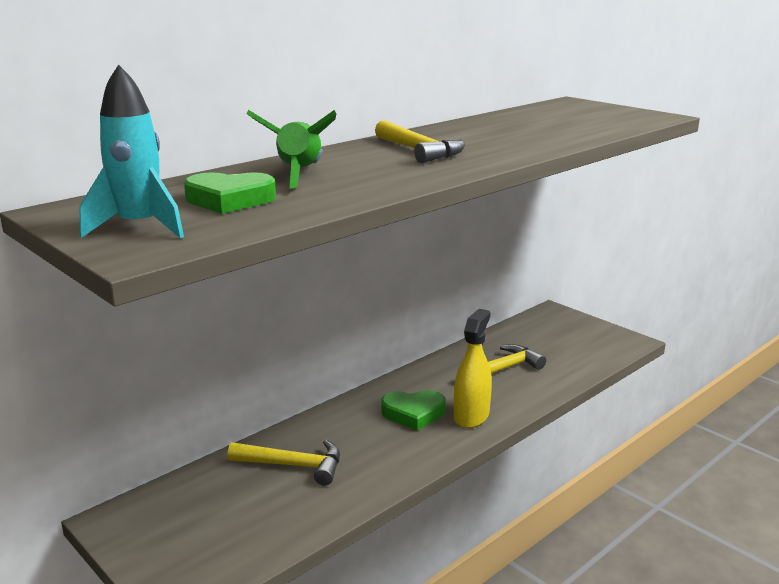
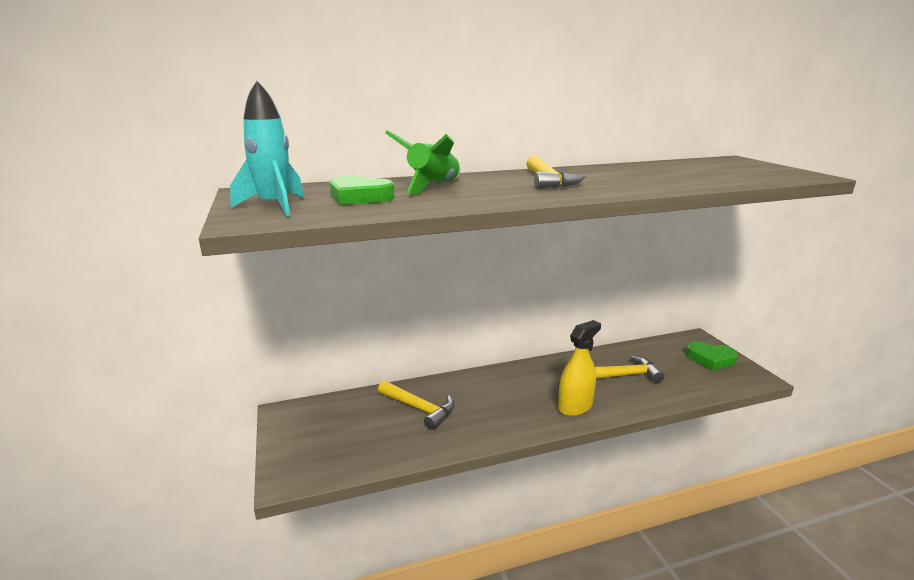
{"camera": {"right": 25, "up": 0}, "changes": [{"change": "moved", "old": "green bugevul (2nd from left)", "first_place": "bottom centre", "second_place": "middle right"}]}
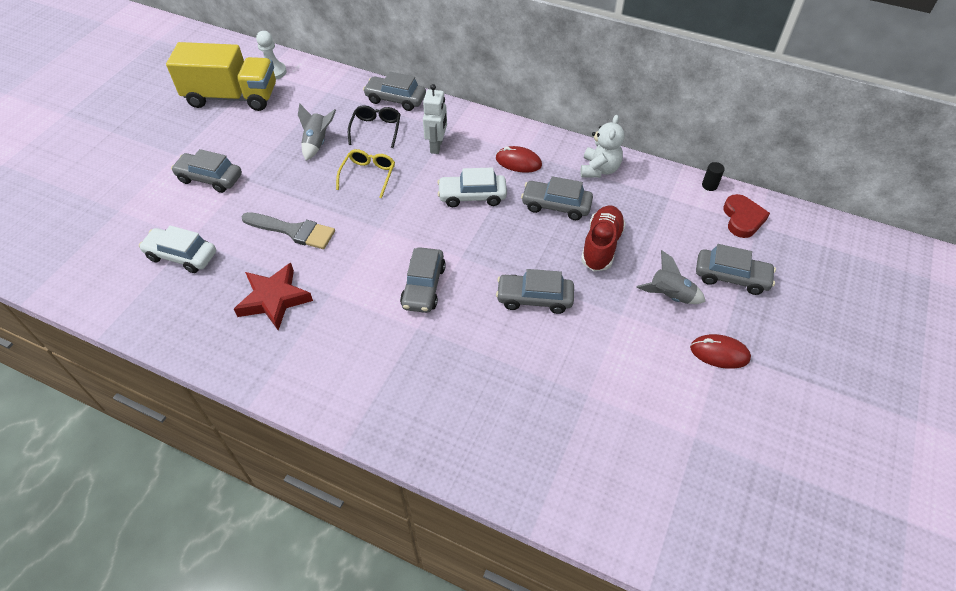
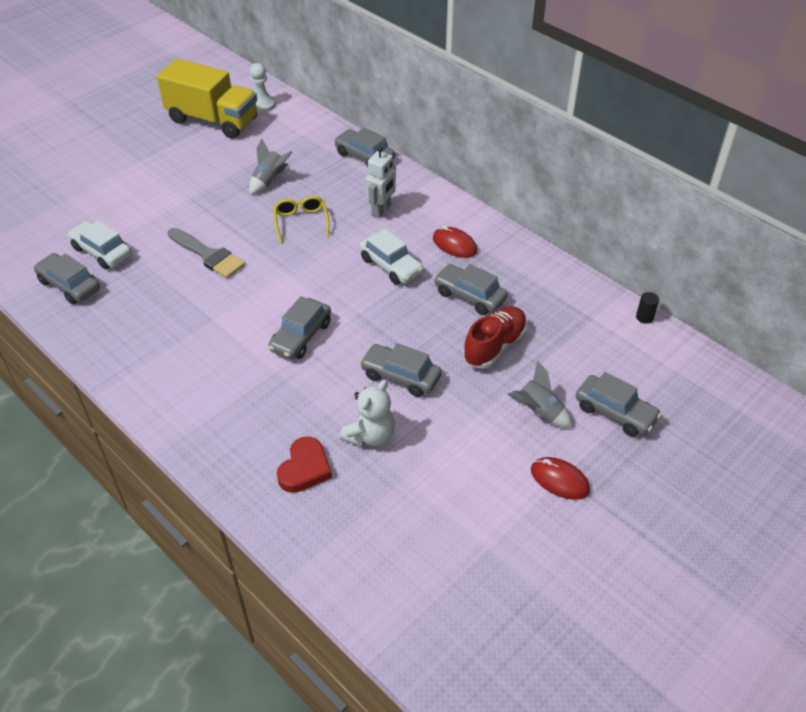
{"camera": {"right": 20, "up": -5}, "changes": [{"change": "removed", "old": "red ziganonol", "first_place": "middle left"}, {"change": "removed", "old": "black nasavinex", "first_place": "top centre"}, {"change": "moved", "old": "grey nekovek (1st from left)", "first_place": "top left", "second_place": "middle left"}, {"change": "moved", "old": "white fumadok", "first_place": "top centre", "second_place": "centre"}, {"change": "moved", "old": "red bugevul", "first_place": "middle right", "second_place": "centre"}, {"change": "turned", "old": "yellow nasavinex", "first_place": "top centre", "second_place": "top centre", "degrees": -45}, {"change": "turned", "old": "white nekovek (2nd from left)", "first_place": "top centre", "second_place": "centre", "degrees": -150}]}
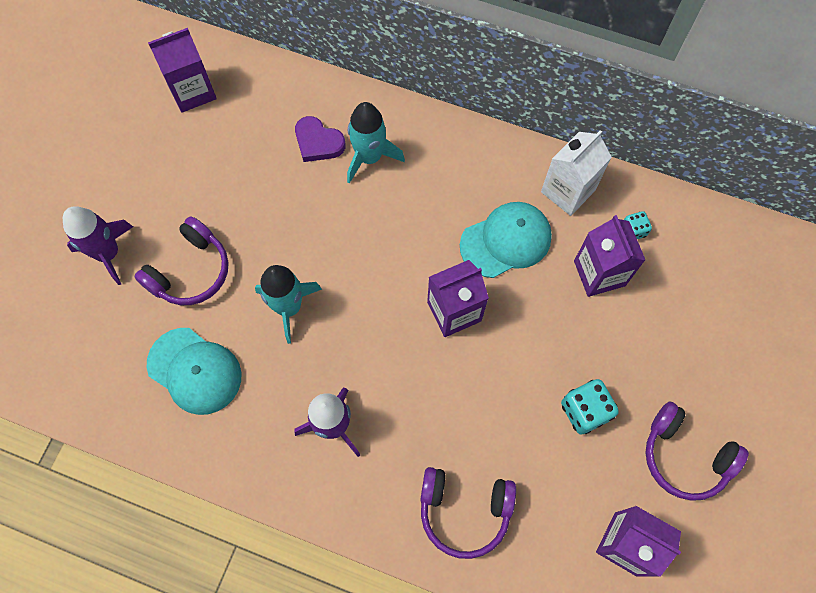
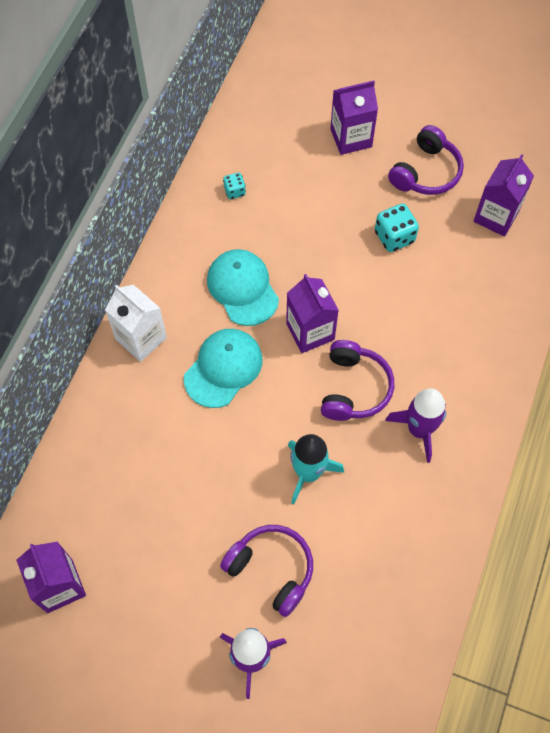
{"camera": {"right": -90, "up": -5}, "changes": [{"change": "removed", "old": "purple bugevul", "first_place": "top centre"}, {"change": "removed", "old": "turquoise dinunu (2nd from left)", "first_place": "top centre"}, {"change": "moved", "old": "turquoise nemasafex (1st from left)", "first_place": "middle left", "second_place": "centre"}, {"change": "moved", "old": "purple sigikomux (2nd from left)", "first_place": "bottom centre", "second_place": "centre"}, {"change": "moved", "old": "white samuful", "first_place": "top right", "second_place": "middle left"}, {"change": "moved", "old": "purple samuful (3rd from left)", "first_place": "middle right", "second_place": "top centre"}]}
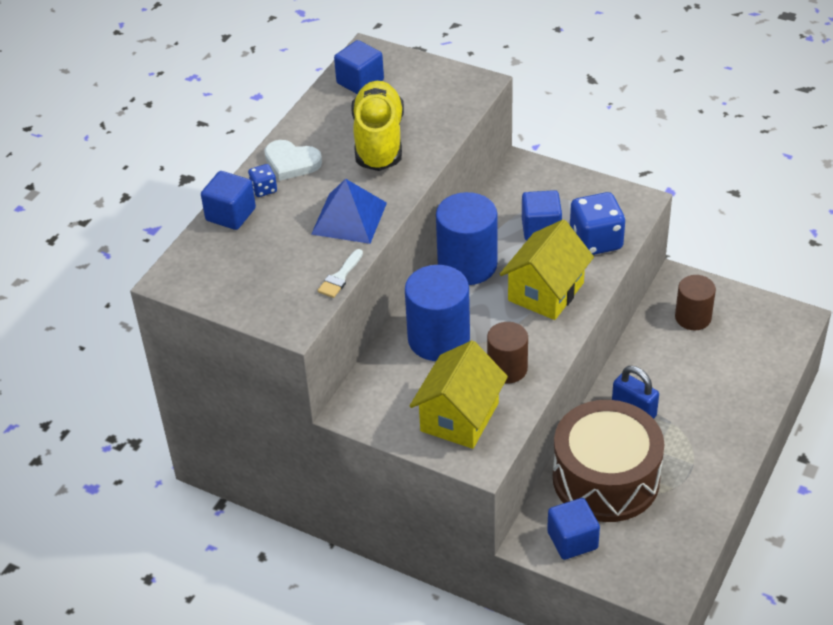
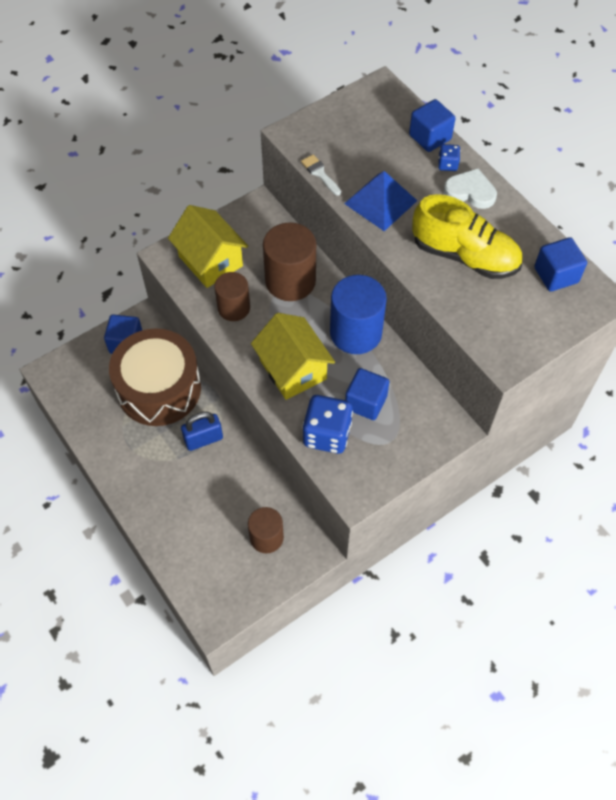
{"camera": {"right": 115, "up": 15}, "changes": [{"change": "recoloured", "old": "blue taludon (1st from left)", "new": "brown taludon (3rd from left)", "first_place": "centre", "second_place": "top centre"}, {"change": "turned", "old": "white bugevul", "first_place": "top centre", "second_place": "top right", "degrees": 60}]}
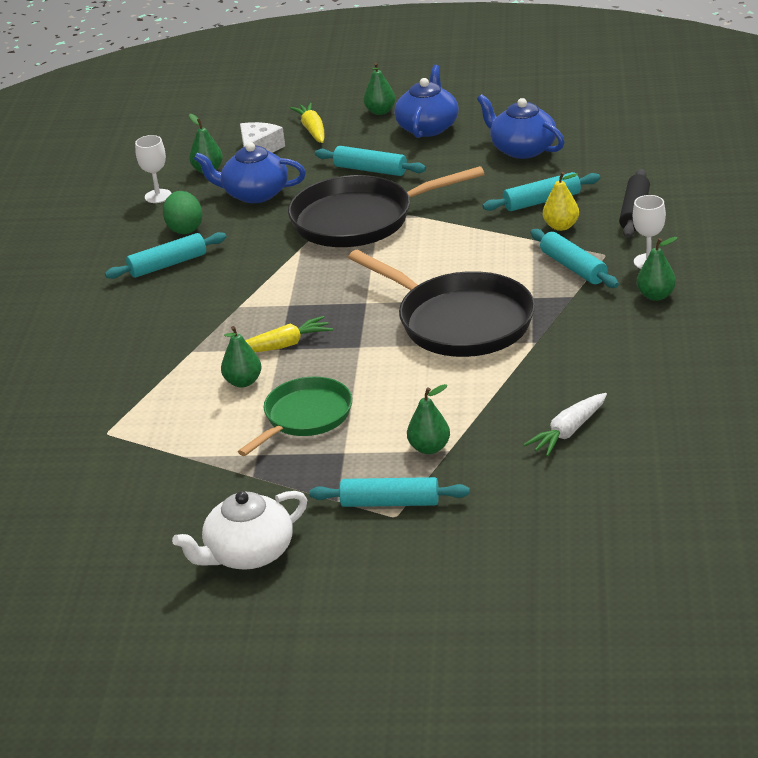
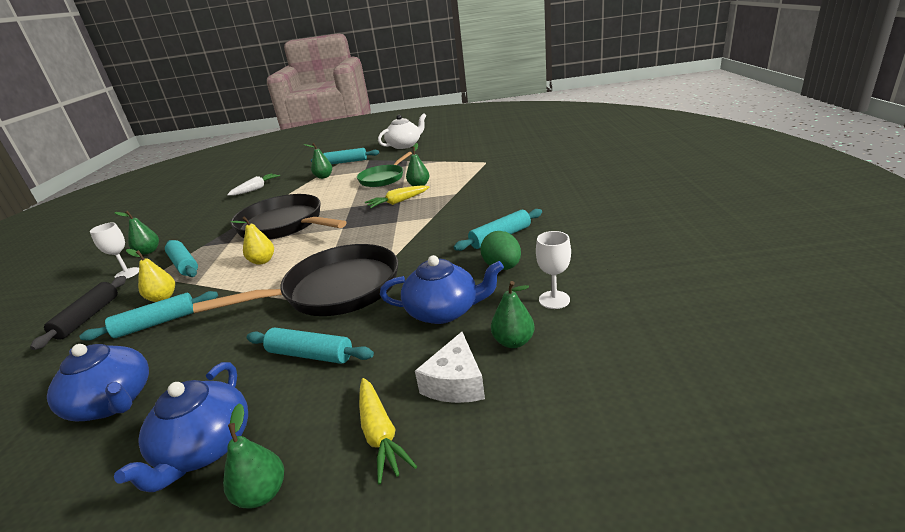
{"camera": {"right": 175, "up": -5}, "changes": [{"change": "added", "new": "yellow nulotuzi (2nd from left)", "second_place": "middle left"}]}
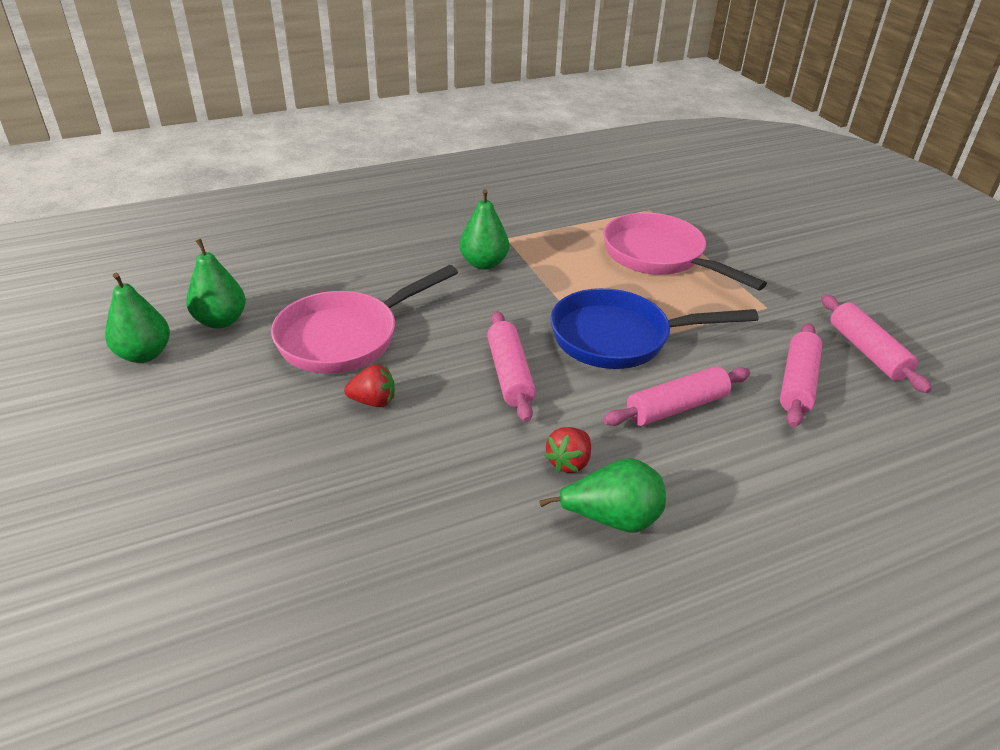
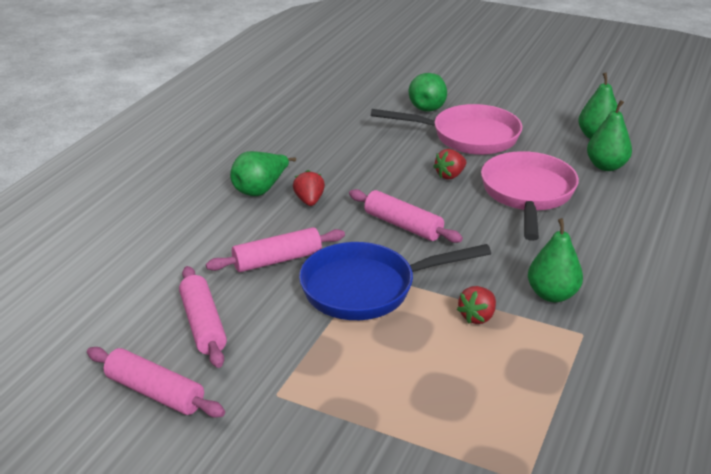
{"camera": {"right": 140, "up": -5}, "changes": [{"change": "added", "new": "green nulotuzi (2nd from left)", "second_place": "top centre"}, {"change": "added", "new": "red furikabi (3rd from left)", "second_place": "middle right"}, {"change": "moved", "old": "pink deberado (2nd from left in the first image)", "new": "pink deberado (1st from left)", "first_place": "middle right", "second_place": "top centre"}, {"change": "turned", "old": "blue deberado", "first_place": "centre", "second_place": "centre", "degrees": -150}, {"change": "turned", "old": "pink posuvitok (2nd from left in the first image)", "first_place": "middle right", "second_place": "centre", "degrees": 45}]}
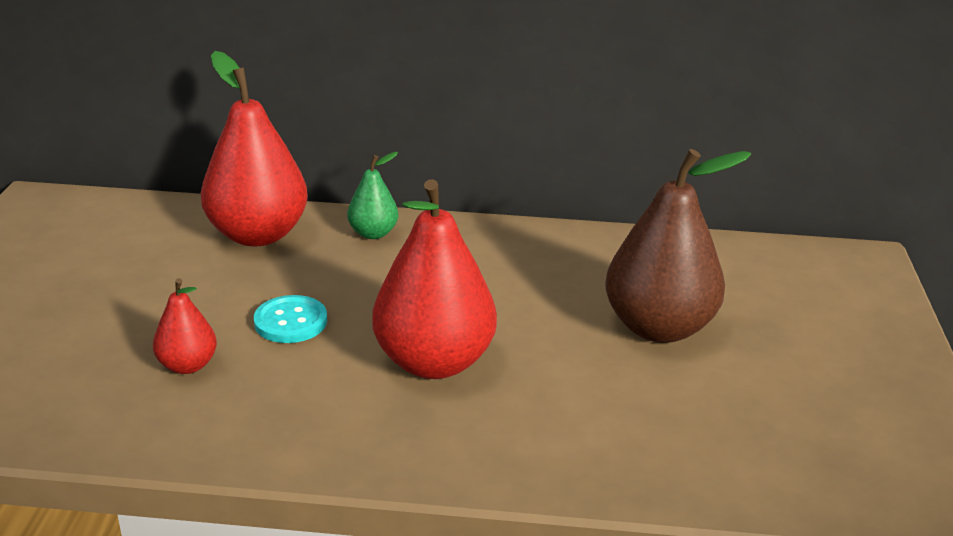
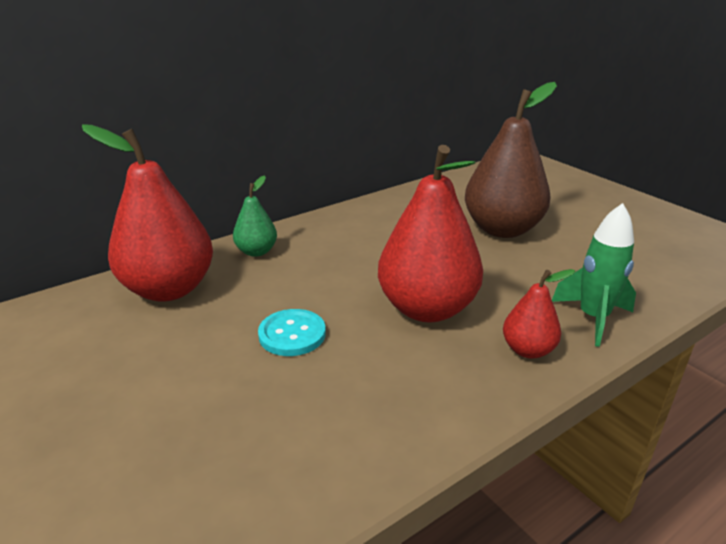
{"camera": {"right": -40, "up": 0}, "changes": [{"change": "added", "new": "green dinunu", "second_place": "middle right"}, {"change": "moved", "old": "red nulotuzi (1st from left in the first image)", "new": "red nulotuzi (3rd from left)", "first_place": "middle left", "second_place": "middle right"}]}
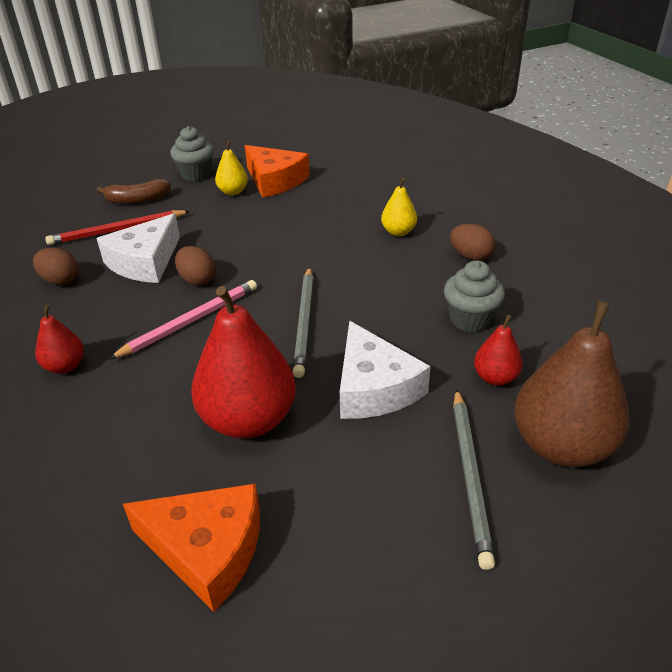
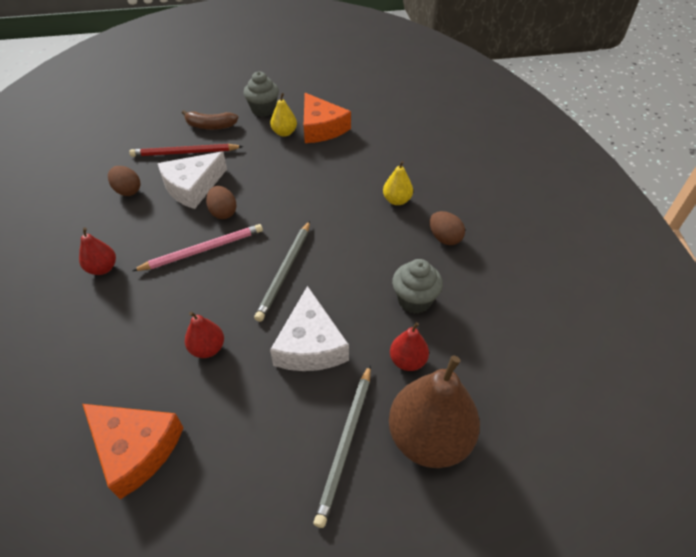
{"camera": {"right": 15, "up": 10}, "changes": [{"change": "resized", "old": "red nulotuzi (2nd from left)", "first_place": "centre", "second_place": "middle left", "factor": 0.5}]}
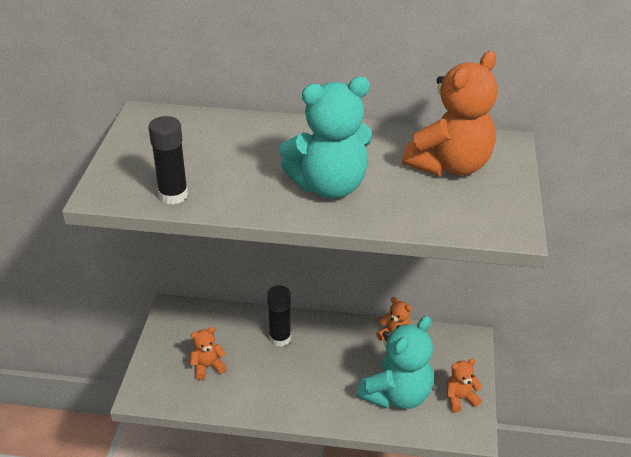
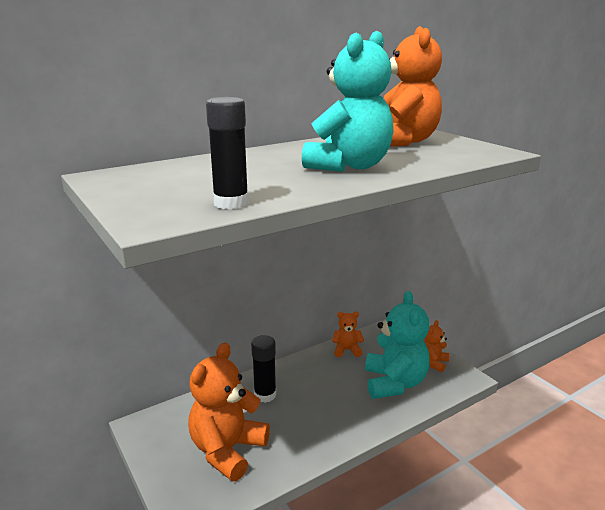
{"camera": {"right": -40, "up": -15}, "changes": [{"change": "resized", "old": "orange fumadok (1st from left)", "first_place": "bottom left", "second_place": "bottom centre", "factor": 2.04}]}
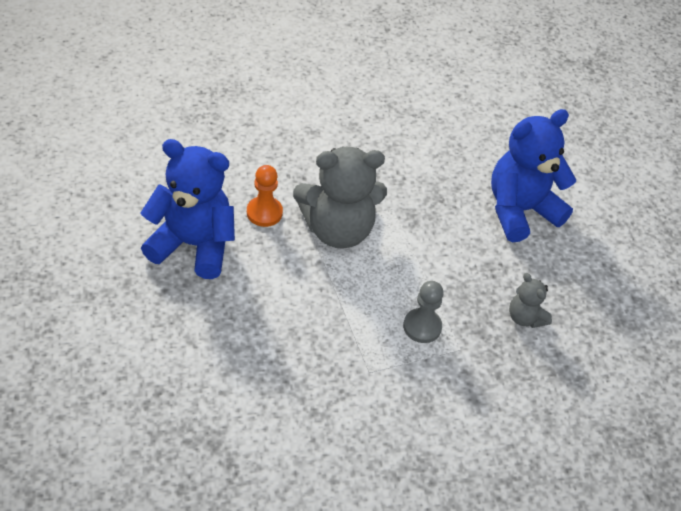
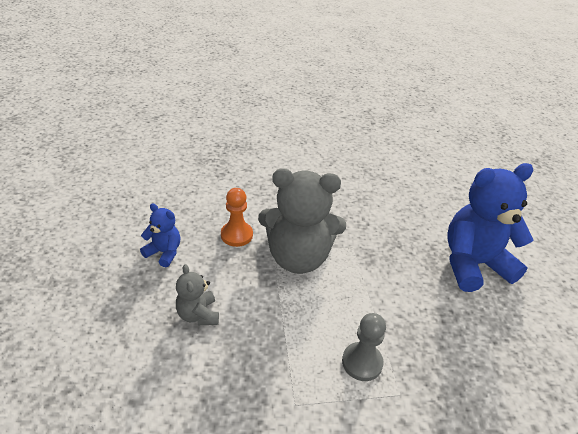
{"camera": {"right": 15, "up": -10}, "changes": [{"change": "moved", "old": "grey fumadok (2nd from left in the first image)", "new": "grey fumadok (1st from left)", "first_place": "middle right", "second_place": "bottom centre"}, {"change": "resized", "old": "blue fumadok (1st from left)", "first_place": "middle left", "second_place": "middle left", "factor": 0.48}]}
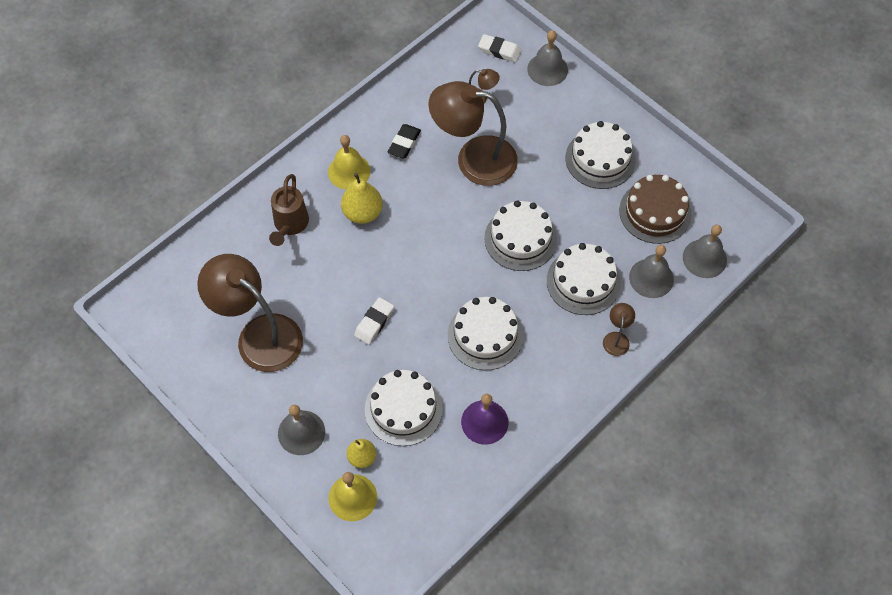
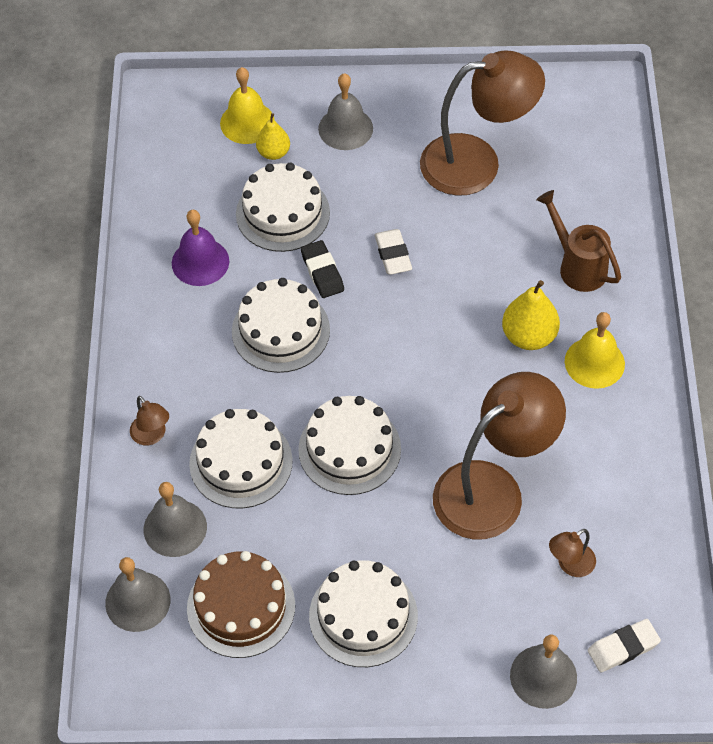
{"camera": {"right": 135, "up": -5}, "changes": [{"change": "moved", "old": "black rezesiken", "first_place": "top centre", "second_place": "centre"}]}
